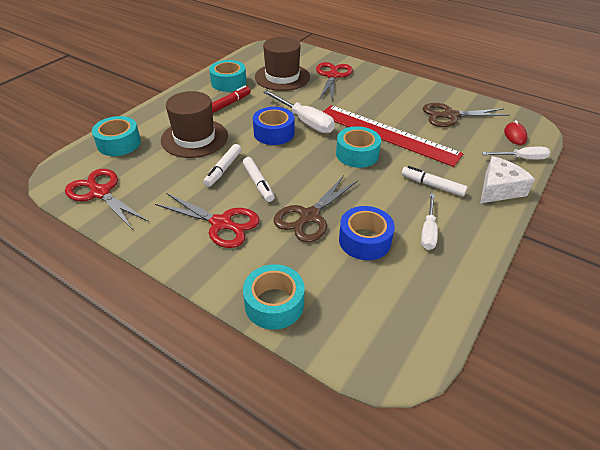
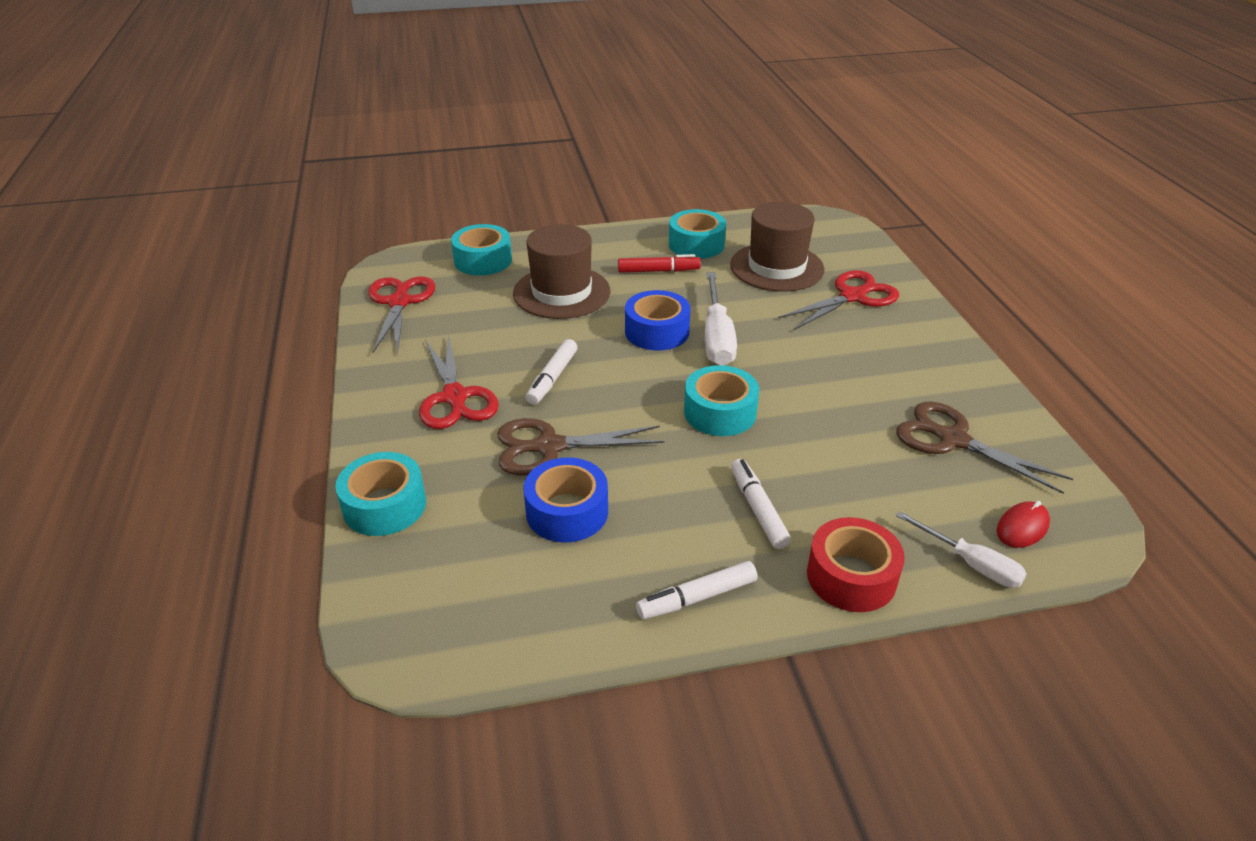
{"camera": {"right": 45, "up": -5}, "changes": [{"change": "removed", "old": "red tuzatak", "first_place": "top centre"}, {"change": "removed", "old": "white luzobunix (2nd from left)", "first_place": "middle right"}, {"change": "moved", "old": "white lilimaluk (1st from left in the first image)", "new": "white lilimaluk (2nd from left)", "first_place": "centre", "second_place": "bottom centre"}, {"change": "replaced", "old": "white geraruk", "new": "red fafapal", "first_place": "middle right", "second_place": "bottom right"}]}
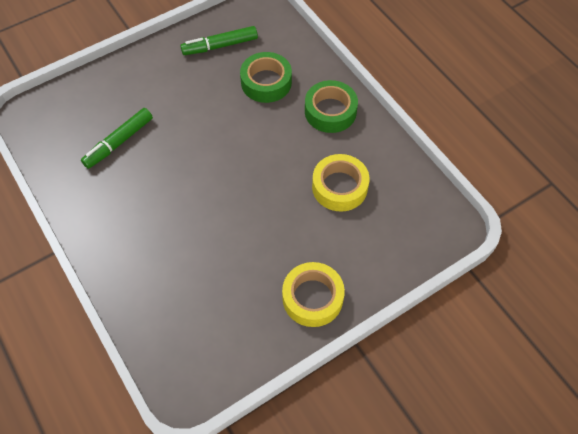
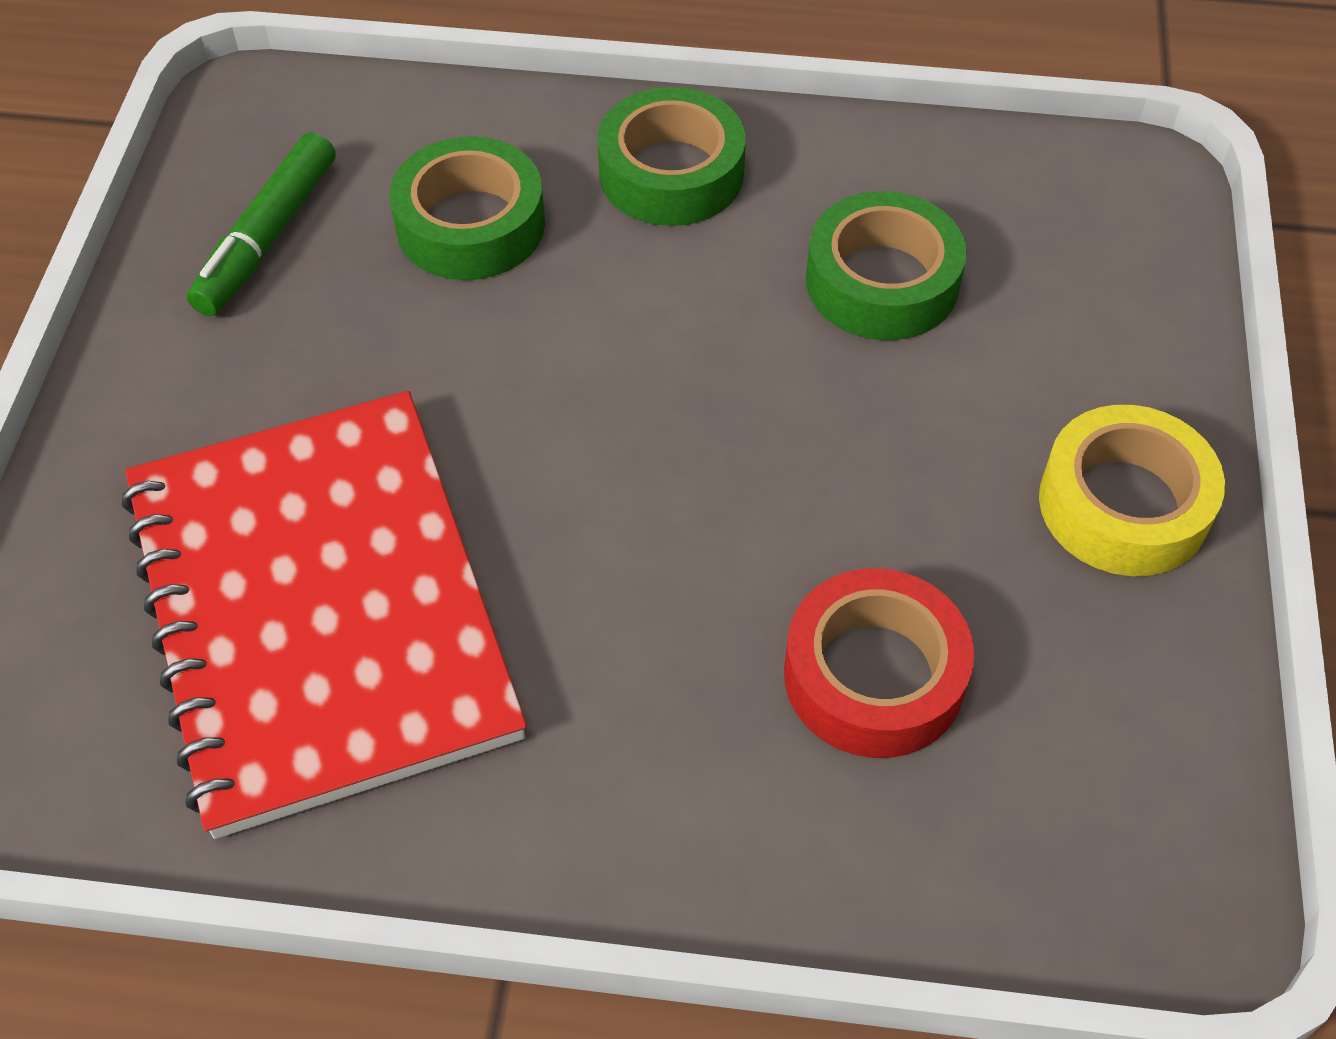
{"camera": {"right": -50, "up": -5}, "changes": [{"change": "added", "new": "red fafapal", "second_place": "centre"}, {"change": "replaced", "old": "green lilimaluk (1st from left)", "new": "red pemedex", "first_place": "top left", "second_place": "middle left"}, {"change": "recoloured", "old": "yellow fafapal (2nd from left)", "new": "green fafapal (3rd from left)", "first_place": "centre", "second_place": "top centre"}]}
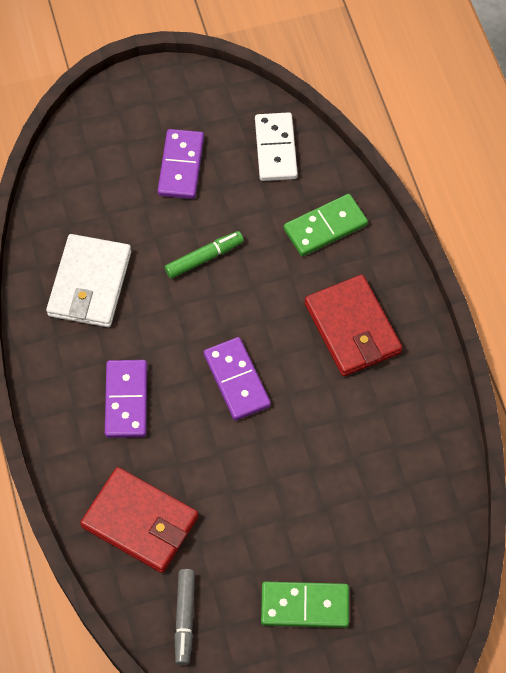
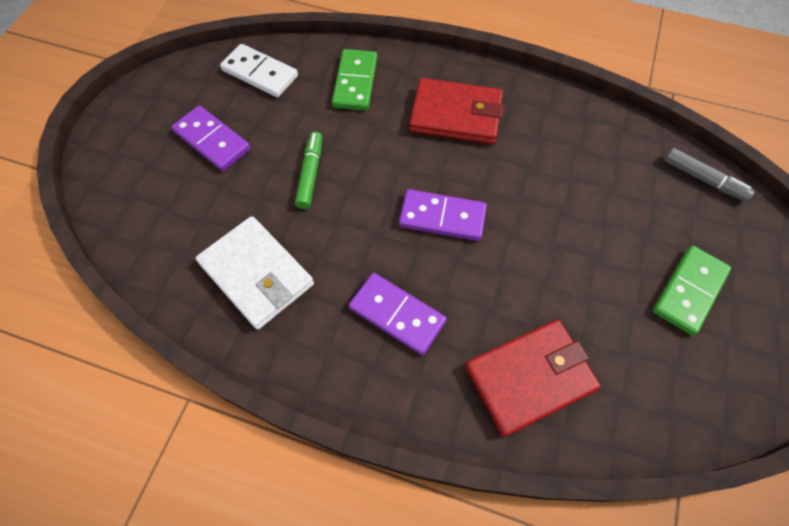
{"camera": {"right": -55, "up": 0}, "changes": [{"change": "moved", "old": "grey lilimaluk", "first_place": "bottom centre", "second_place": "top right"}]}
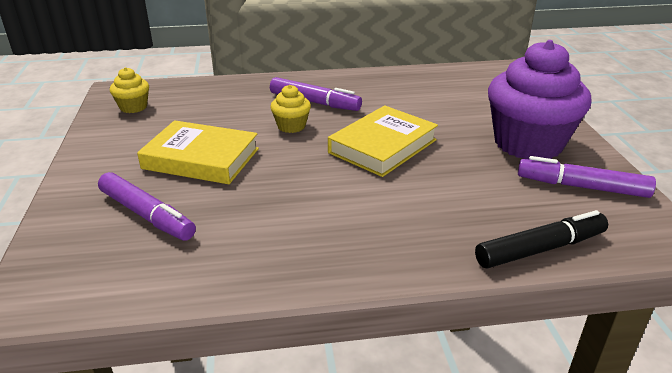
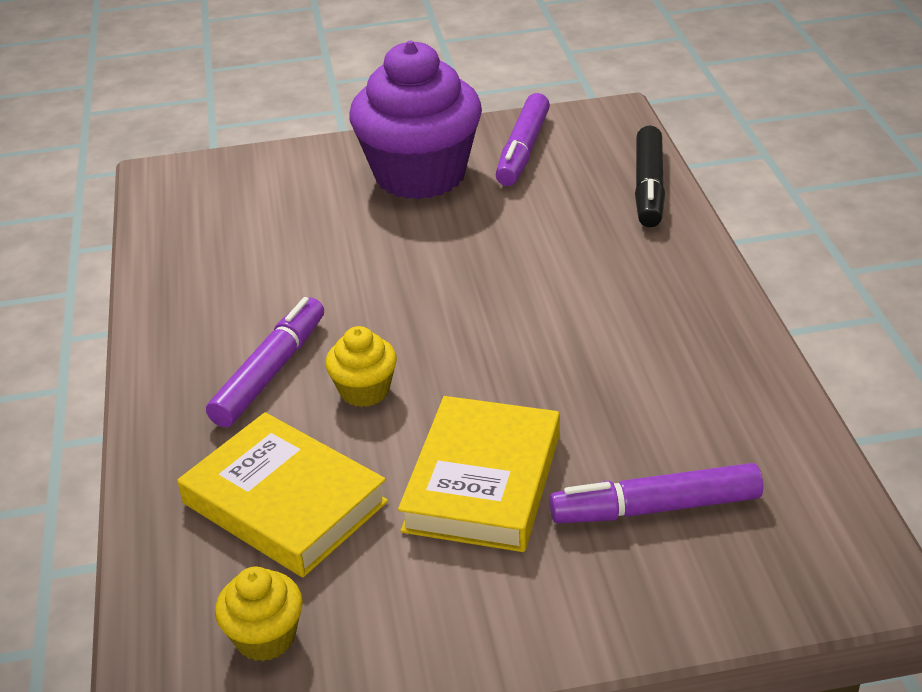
{"camera": {"right": -90, "up": 5}, "changes": [{"change": "moved", "old": "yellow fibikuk (2nd from left in the first image)", "new": "yellow fibikuk (1st from left)", "first_place": "centre", "second_place": "bottom left"}, {"change": "turned", "old": "purple lilimaluk (1st from left in the first image)", "first_place": "middle left", "second_place": "bottom right", "degrees": -135}, {"change": "turned", "old": "black lilimaluk", "first_place": "middle right", "second_place": "top right", "degrees": -150}]}
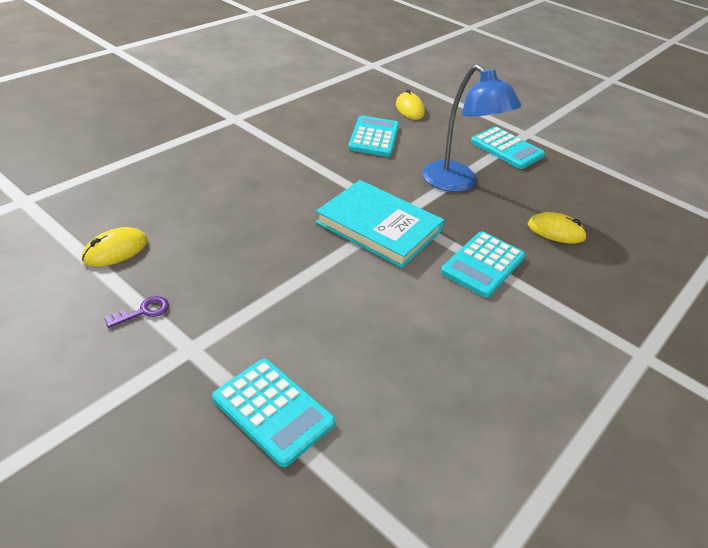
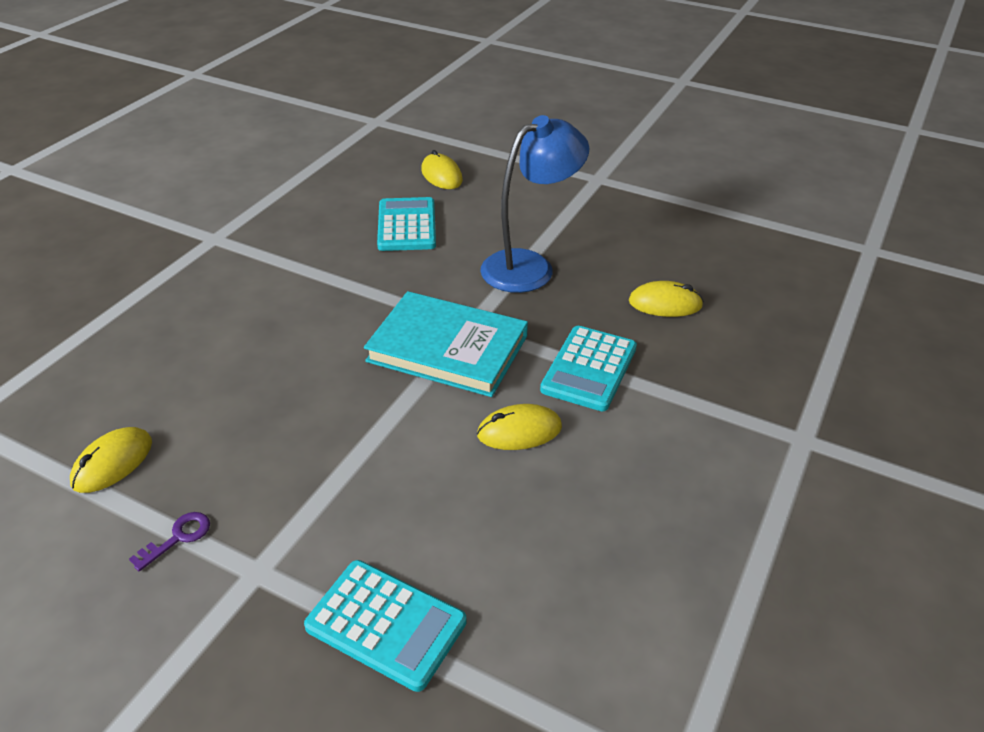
{"camera": {"right": -10, "up": 0}, "changes": [{"change": "removed", "old": "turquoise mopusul (4th from left)", "first_place": "top right"}, {"change": "added", "new": "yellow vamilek (3rd from left)", "second_place": "centre"}, {"change": "turned", "old": "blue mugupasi", "first_place": "top centre", "second_place": "top centre", "degrees": -75}]}
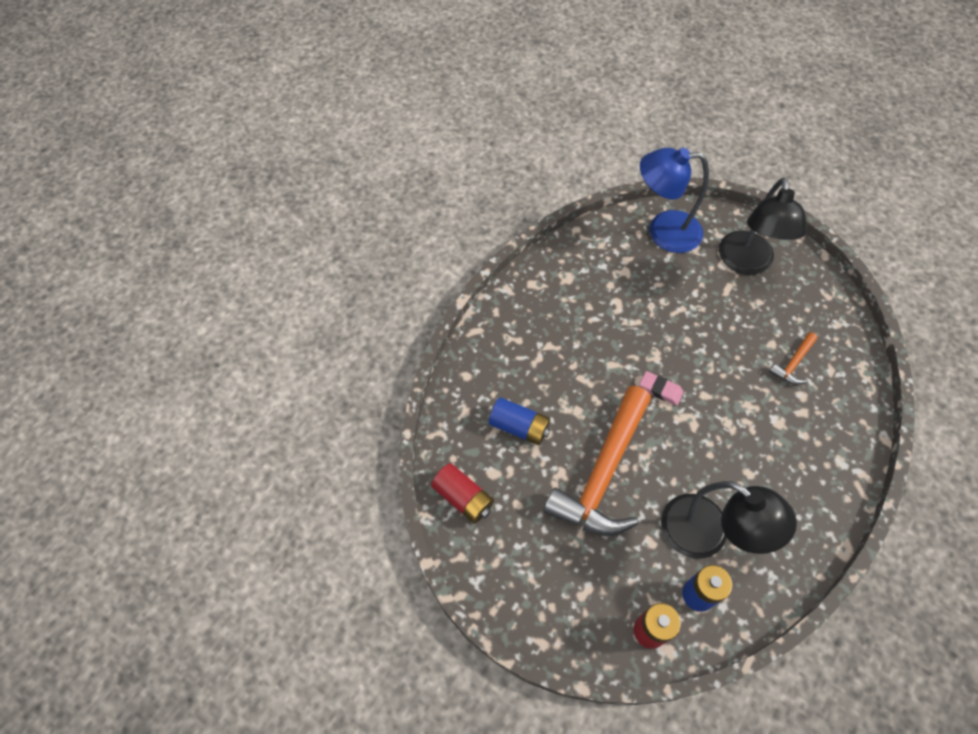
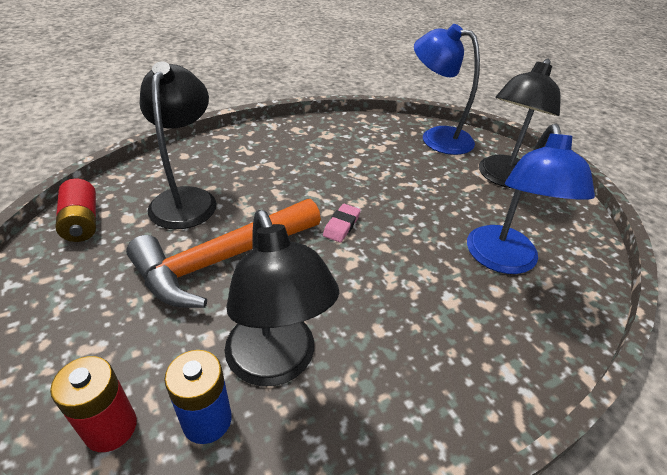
{"camera": {"right": 25, "up": -20}, "changes": [{"change": "replaced", "old": "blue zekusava (1st from left)", "new": "black mugupasi (1st from left)", "first_place": "centre", "second_place": "top left"}, {"change": "replaced", "old": "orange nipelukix (2nd from left)", "new": "blue mugupasi (2nd from left)", "first_place": "middle right", "second_place": "middle right"}, {"change": "turned", "old": "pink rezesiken", "first_place": "middle right", "second_place": "centre", "degrees": 60}]}
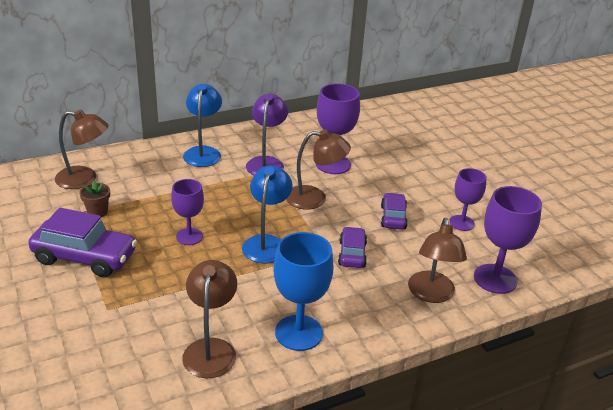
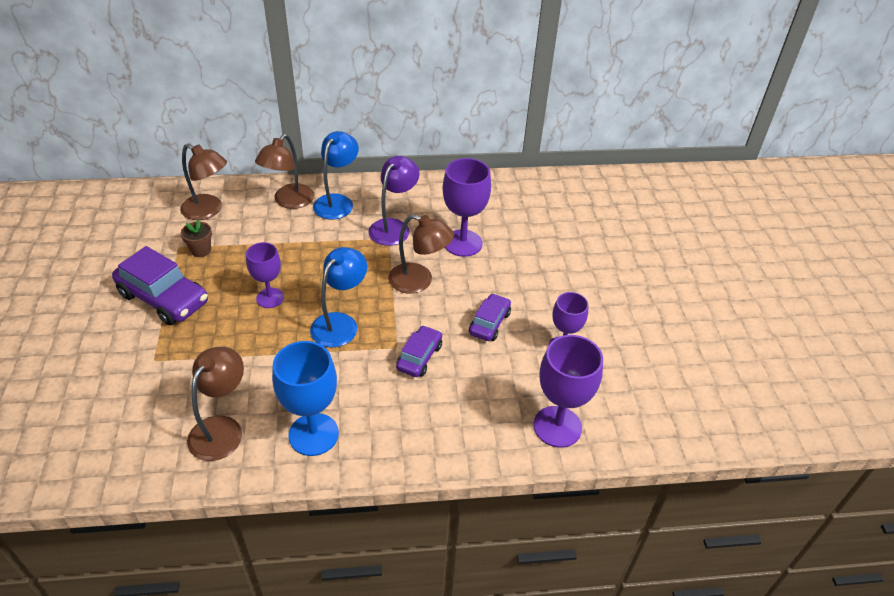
{"camera": {"right": 20, "up": 10}, "changes": [{"change": "moved", "old": "brown mugupasi (4th from left in the first image)", "new": "brown mugupasi (3rd from left)", "first_place": "middle right", "second_place": "top left"}]}
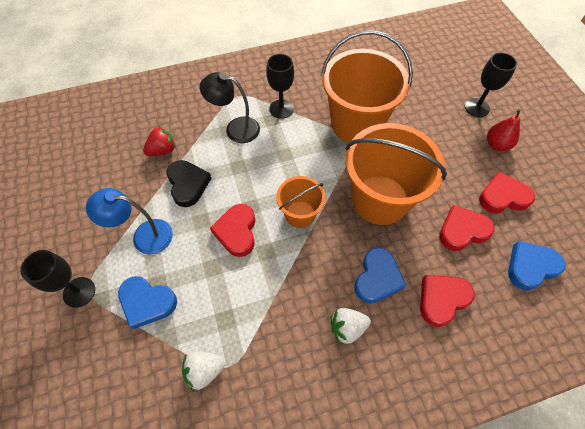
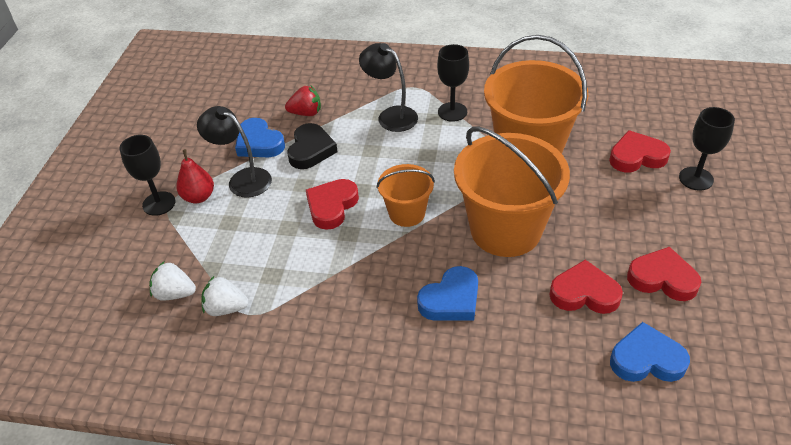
{"camera": {"right": 30, "up": -15}, "changes": [{"change": "moved", "old": "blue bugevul (1st from left)", "first_place": "bottom left", "second_place": "top left"}, {"change": "moved", "old": "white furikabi (2nd from left in the first image)", "new": "white furikabi (1st from left)", "first_place": "bottom centre", "second_place": "middle left"}, {"change": "moved", "old": "red bugevul (2nd from left in the first image)", "new": "red bugevul (3rd from left)", "first_place": "bottom right", "second_place": "middle right"}, {"change": "moved", "old": "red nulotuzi", "first_place": "top right", "second_place": "middle left"}, {"change": "recoloured", "old": "blue mugupasi", "new": "black mugupasi (1st from left)", "first_place": "middle left", "second_place": "middle left"}]}
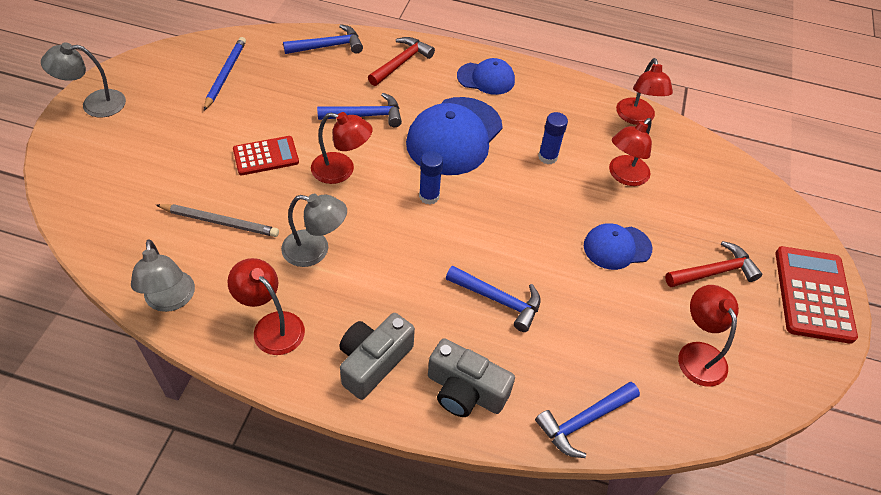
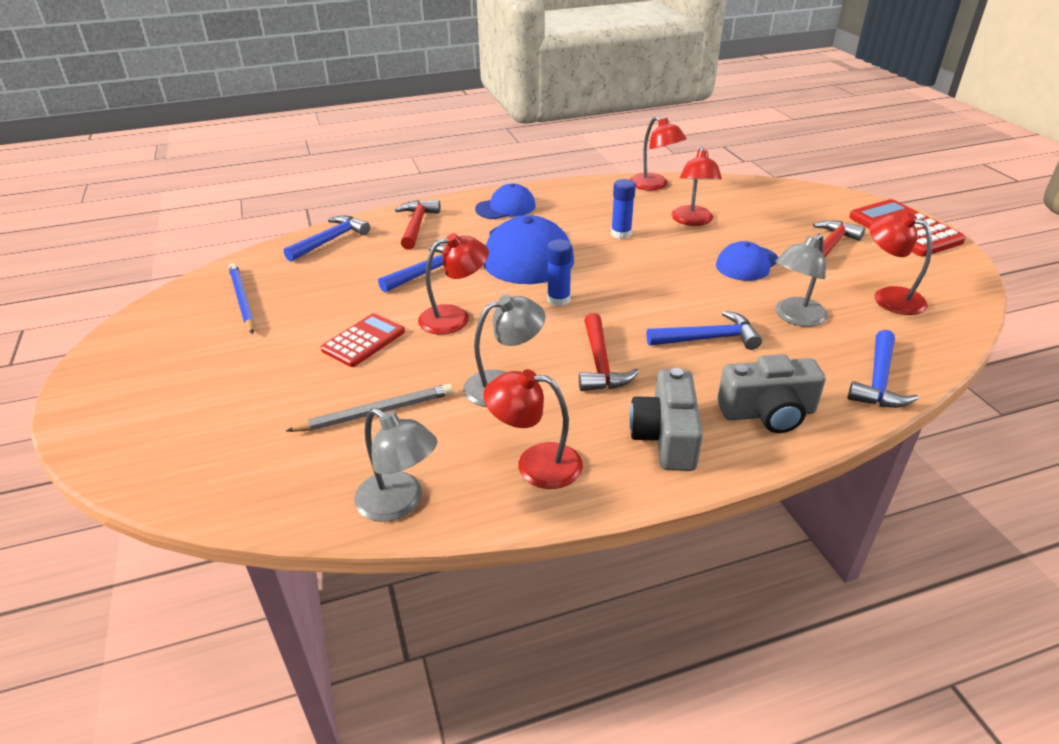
{"camera": {"right": -30, "up": -15}, "changes": [{"change": "added", "new": "red nipelukix (2nd from left)", "second_place": "centre"}, {"change": "moved", "old": "grey mugupasi (1st from left in the first image)", "new": "grey mugupasi (3rd from left)", "first_place": "top left", "second_place": "middle right"}]}
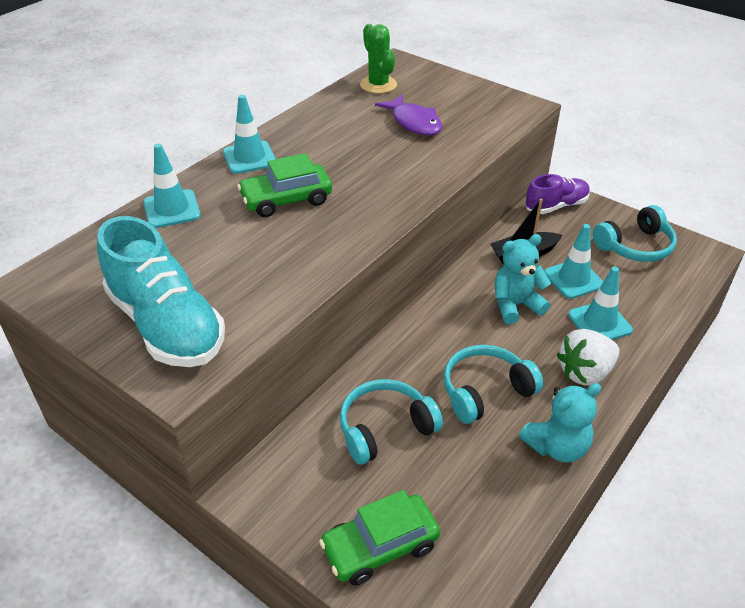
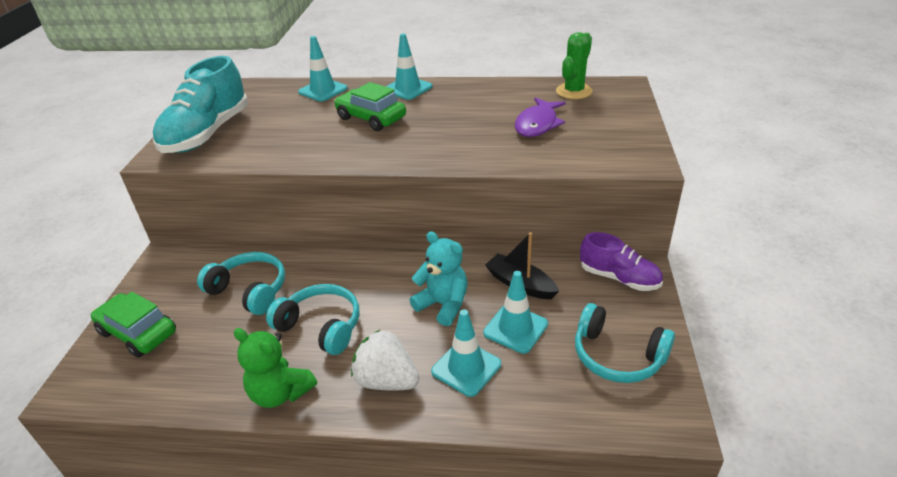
{"camera": {"right": 60, "up": -5}, "changes": [{"change": "recoloured", "old": "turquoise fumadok (2nd from left)", "new": "green fumadok", "first_place": "bottom right", "second_place": "bottom left"}]}
